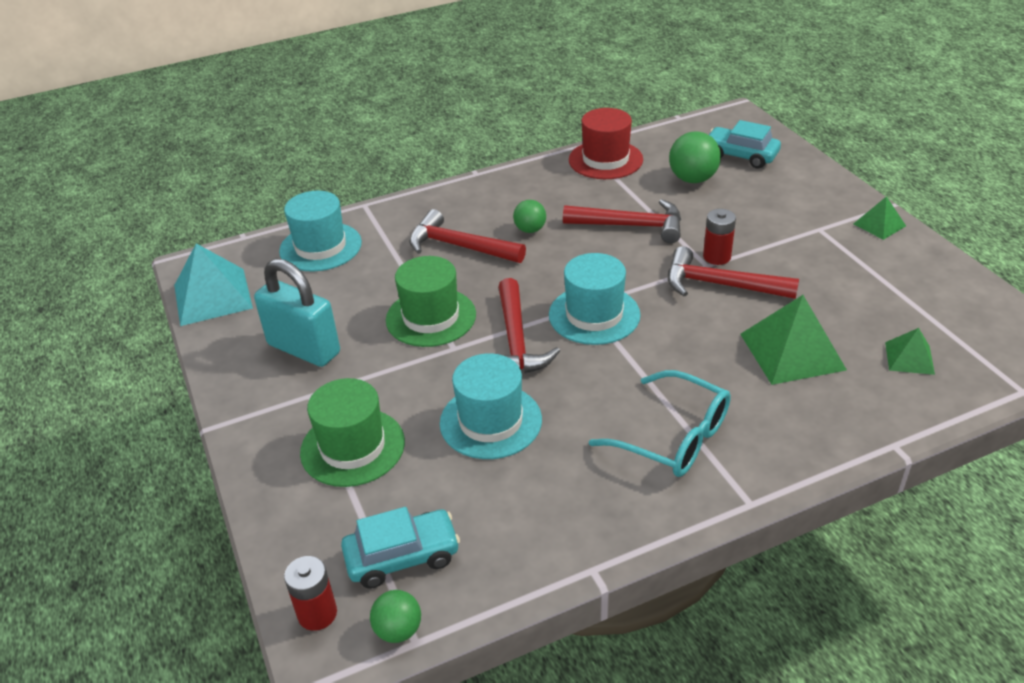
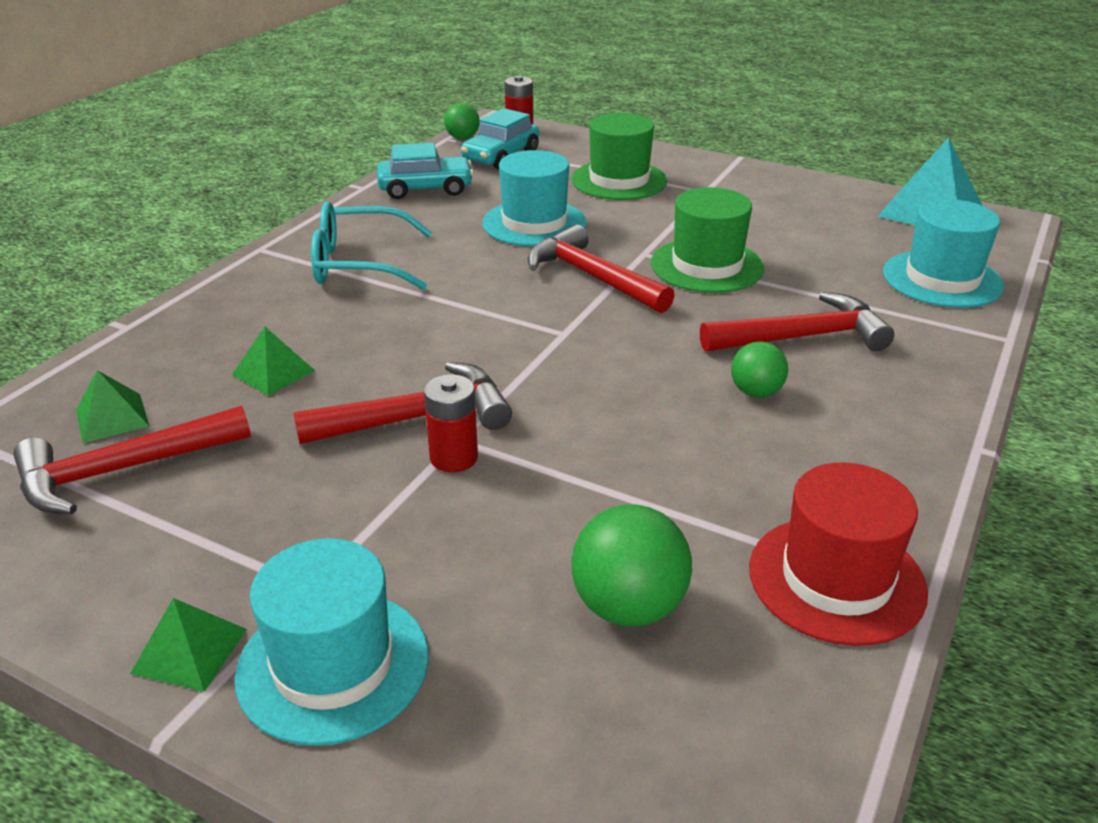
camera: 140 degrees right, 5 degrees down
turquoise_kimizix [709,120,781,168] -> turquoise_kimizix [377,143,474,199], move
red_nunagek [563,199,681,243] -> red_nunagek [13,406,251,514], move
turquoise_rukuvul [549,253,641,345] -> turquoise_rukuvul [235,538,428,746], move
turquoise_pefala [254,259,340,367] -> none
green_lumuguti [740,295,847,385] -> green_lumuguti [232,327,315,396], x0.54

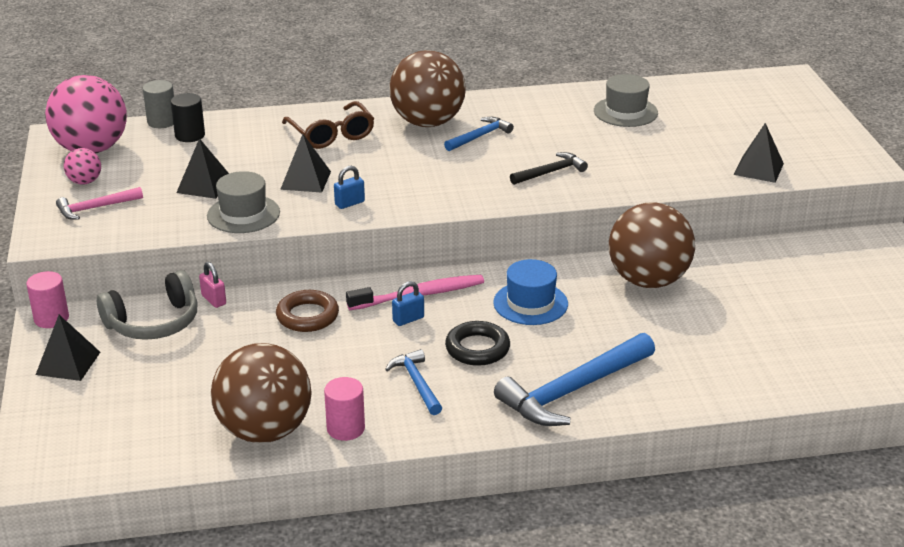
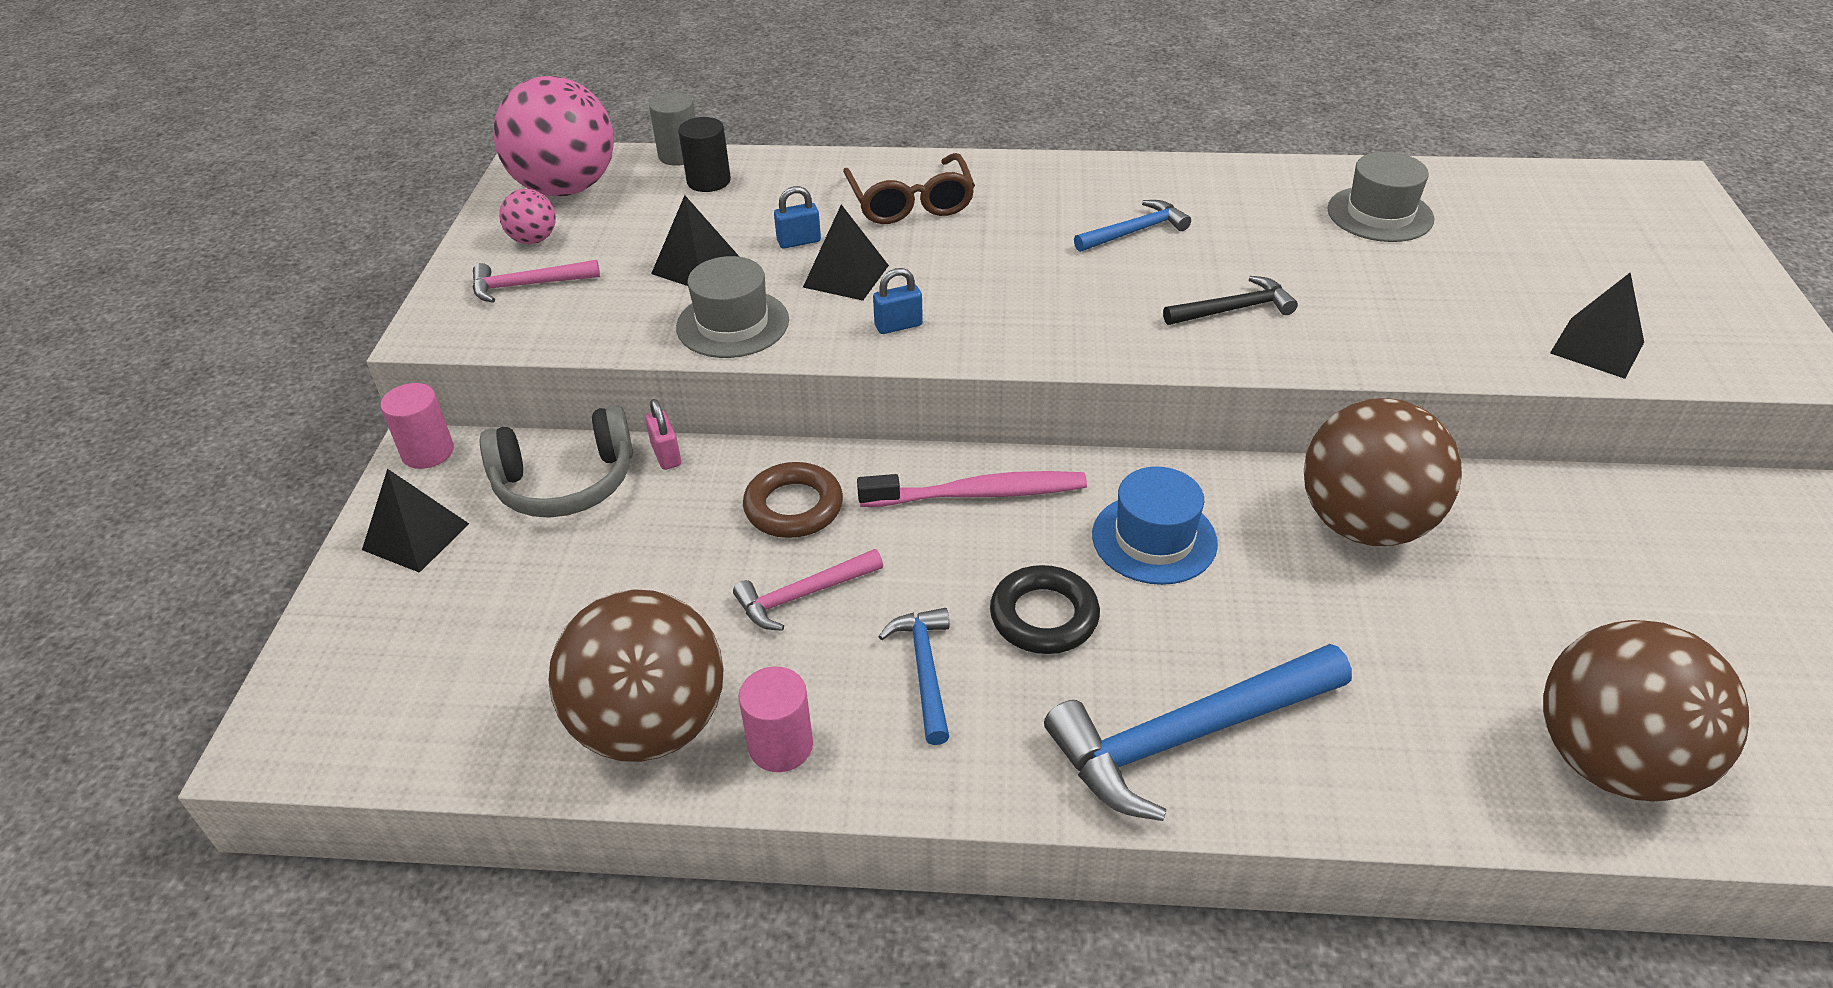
camera: 15 degrees right, 10 degrees up
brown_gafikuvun [389,50,466,127] -> brown_gafikuvun [1543,620,1749,801], move
blue_pefala [392,281,424,326] -> blue_pefala [774,186,821,249], move
none -> pink_nunagek [733,549,883,631]

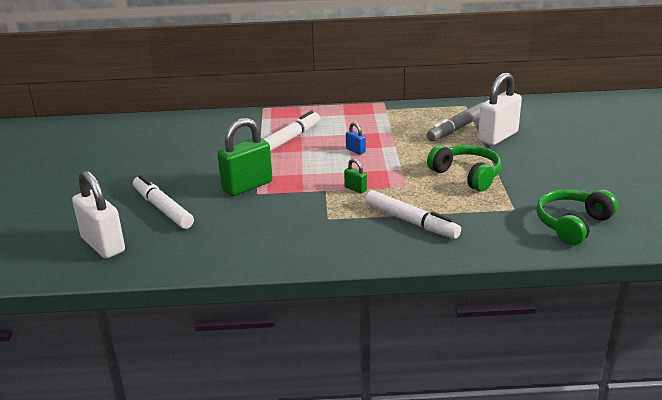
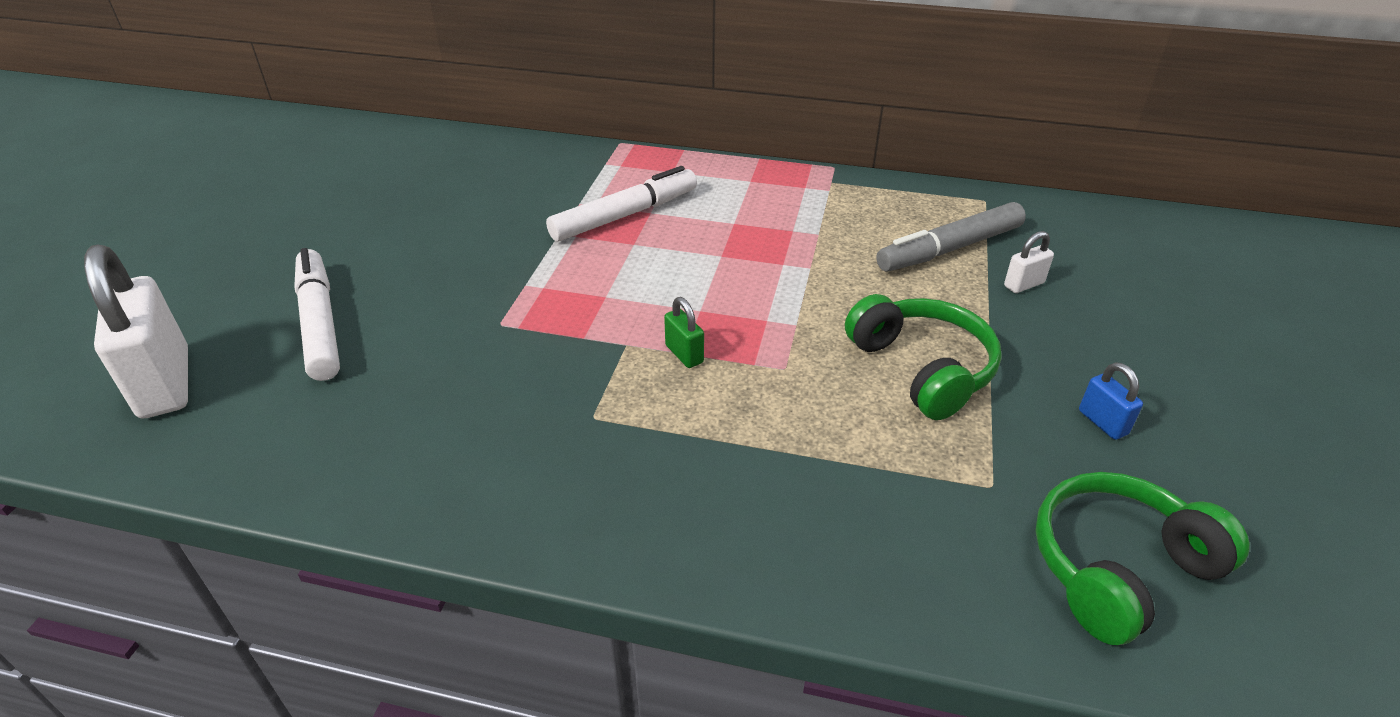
camera: 15 degrees right, 10 degrees up
white_pefala [478,72,522,145] -> white_pefala [1004,231,1054,293], x0.45
green_pefala [217,118,272,196] -> none
blue_pefala [346,122,366,155] -> blue_pefala [1079,362,1143,440], move
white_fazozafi [365,190,461,239] -> none

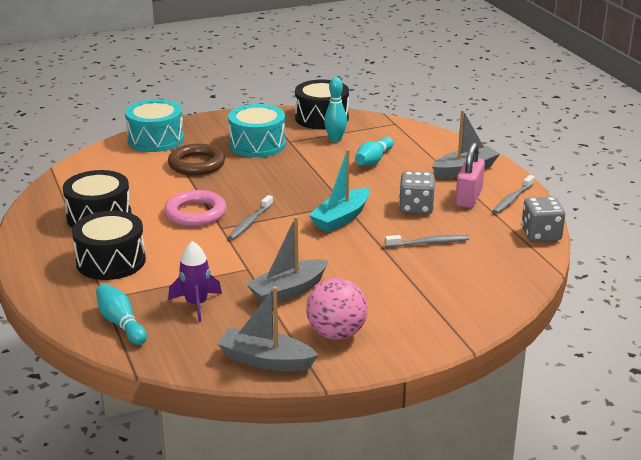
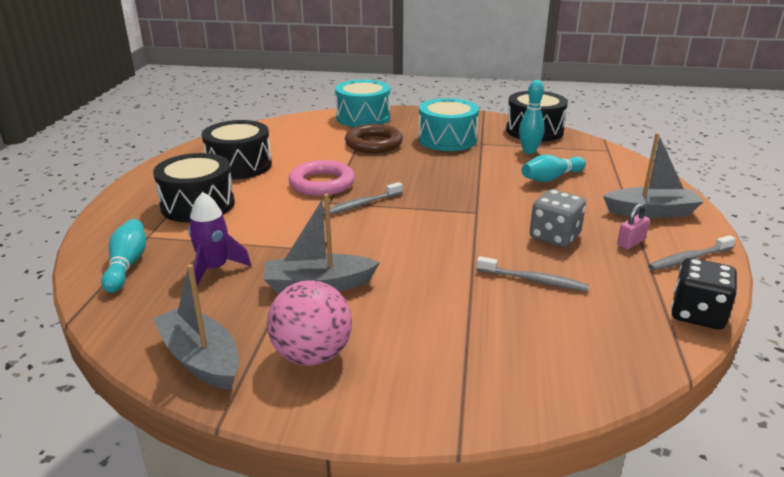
camera: 30 degrees right, 0 degrees up
pink_pefala [455,142,485,208] -> pink_pefala [617,203,650,249], x0.56
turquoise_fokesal [309,149,370,232] -> none
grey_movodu [521,197,565,242] -> black_movodu [671,258,737,329]

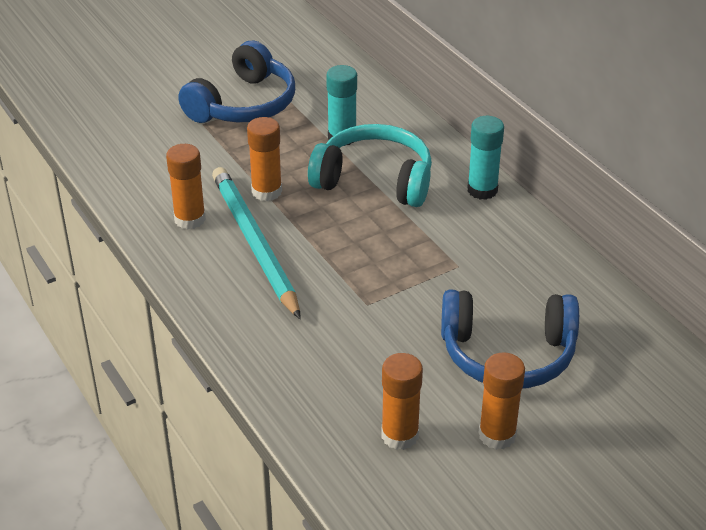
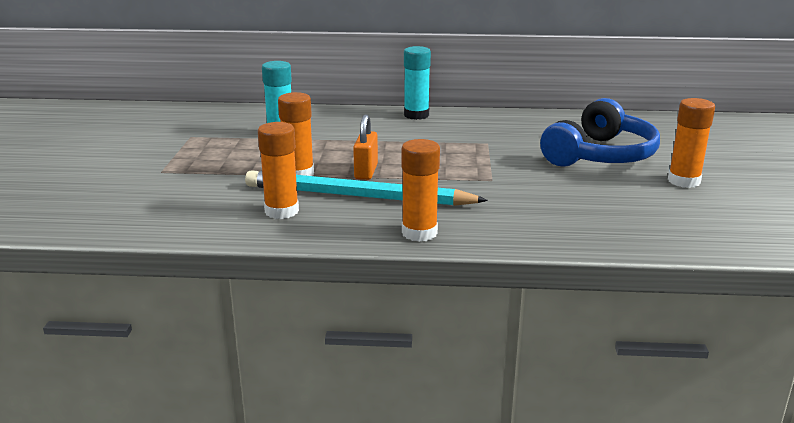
camera: 55 degrees left, 15 degrees down
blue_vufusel [178,40,295,123] -> none
turquoise_vufusel [308,124,432,207] -> none
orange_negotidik [381,353,423,450] -> orange_negotidik [402,139,440,242], move
none -> orange_pefala [353,114,378,180]

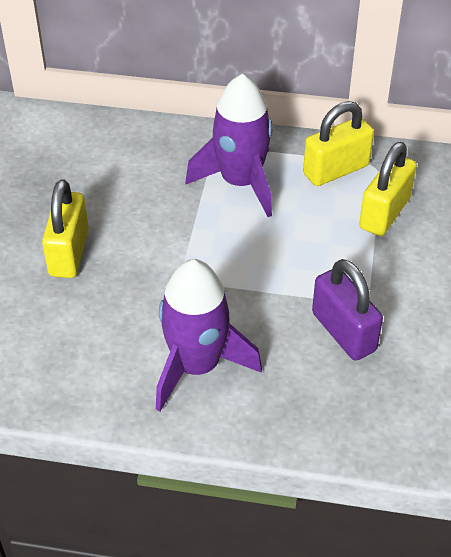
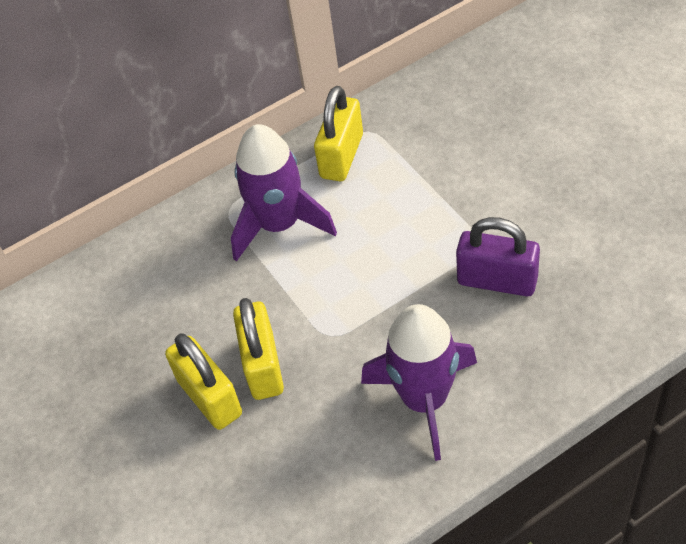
camera: 35 degrees left, 5 degrees up
yellow_pefala [359,142,417,236] -> yellow_pefala [233,298,284,400], move

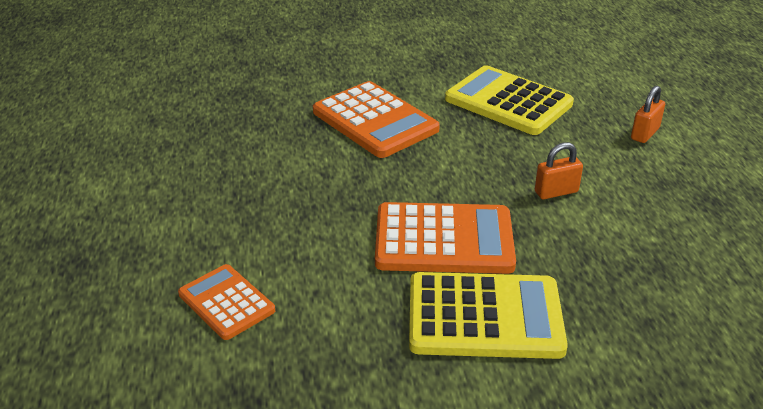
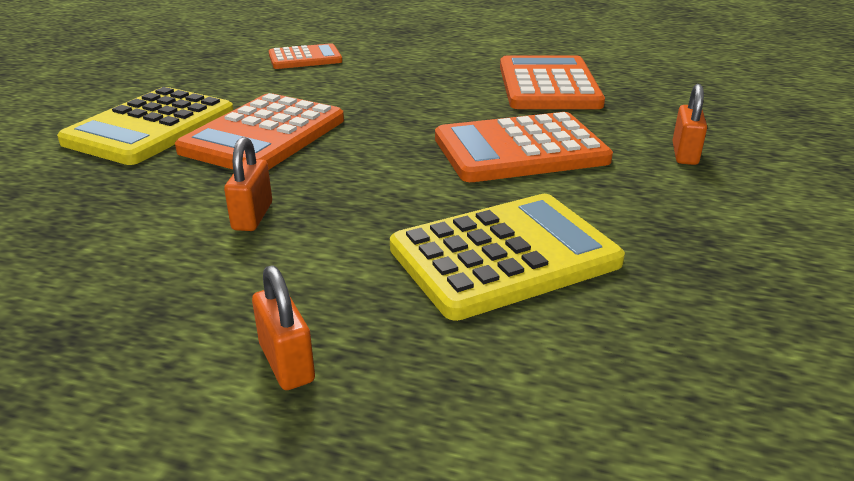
camera: 115 degrees right, 5 degrees down
none -> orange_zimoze [500,55,605,109]
none -> orange_pefala [672,84,707,165]

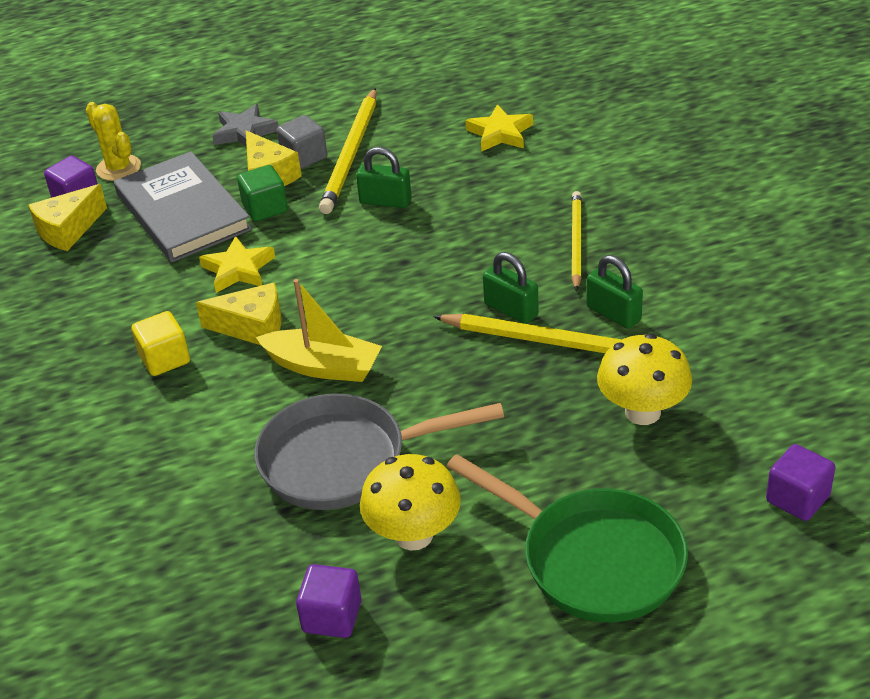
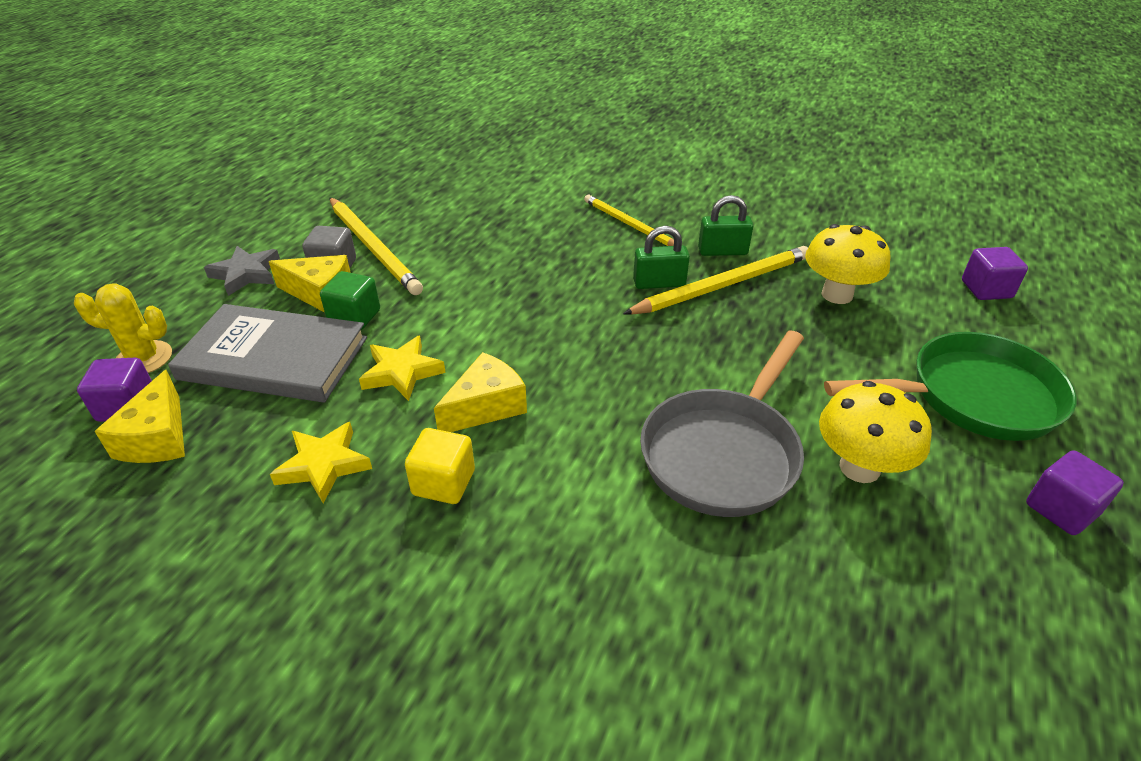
camera: 50 degrees left, 0 degrees up
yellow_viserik [465,104,533,152] -> yellow_viserik [270,422,372,503], move
green_pefala [356,147,412,208] -> none
yellow_fokesal [256,279,382,382] -> none
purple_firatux [296,564,362,638] -> purple_firatux [1026,450,1124,535], move

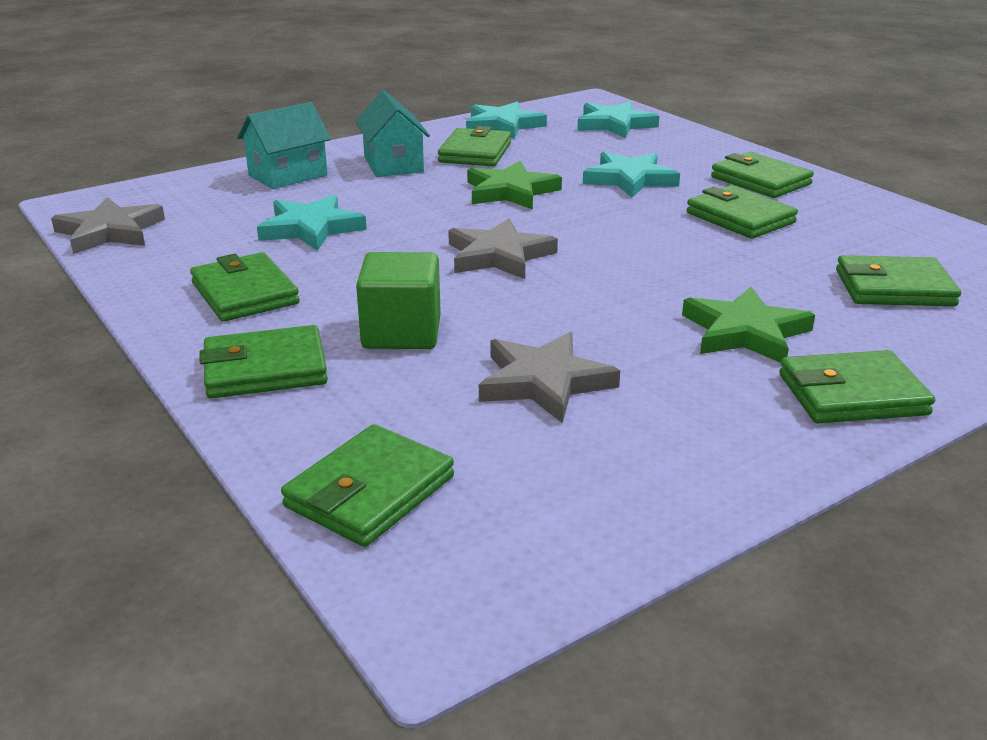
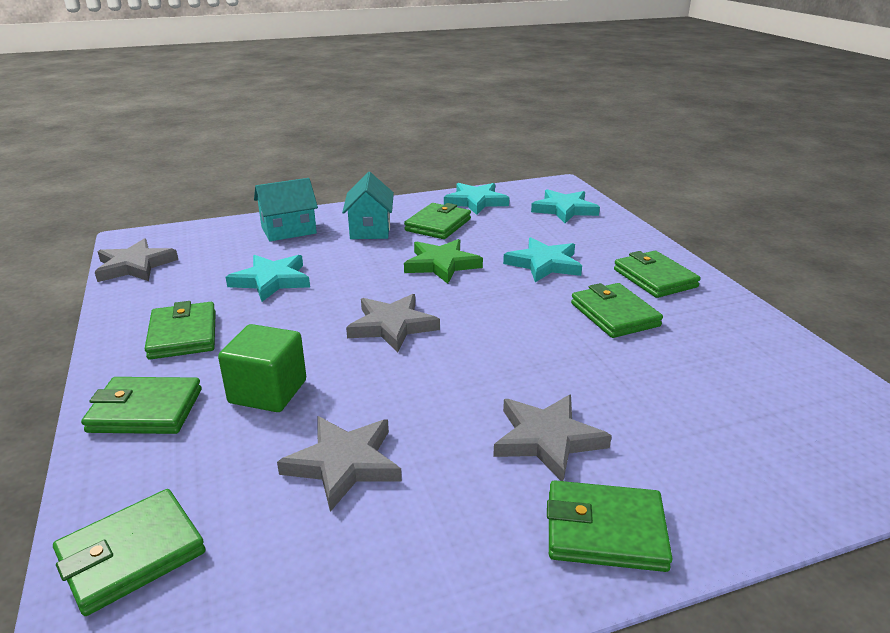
camera: 15 degrees right, 0 degrees up
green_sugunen [836,255,961,306] -> none
green_viserik [682,287,815,363] -> grey_viserik [493,394,612,481]

